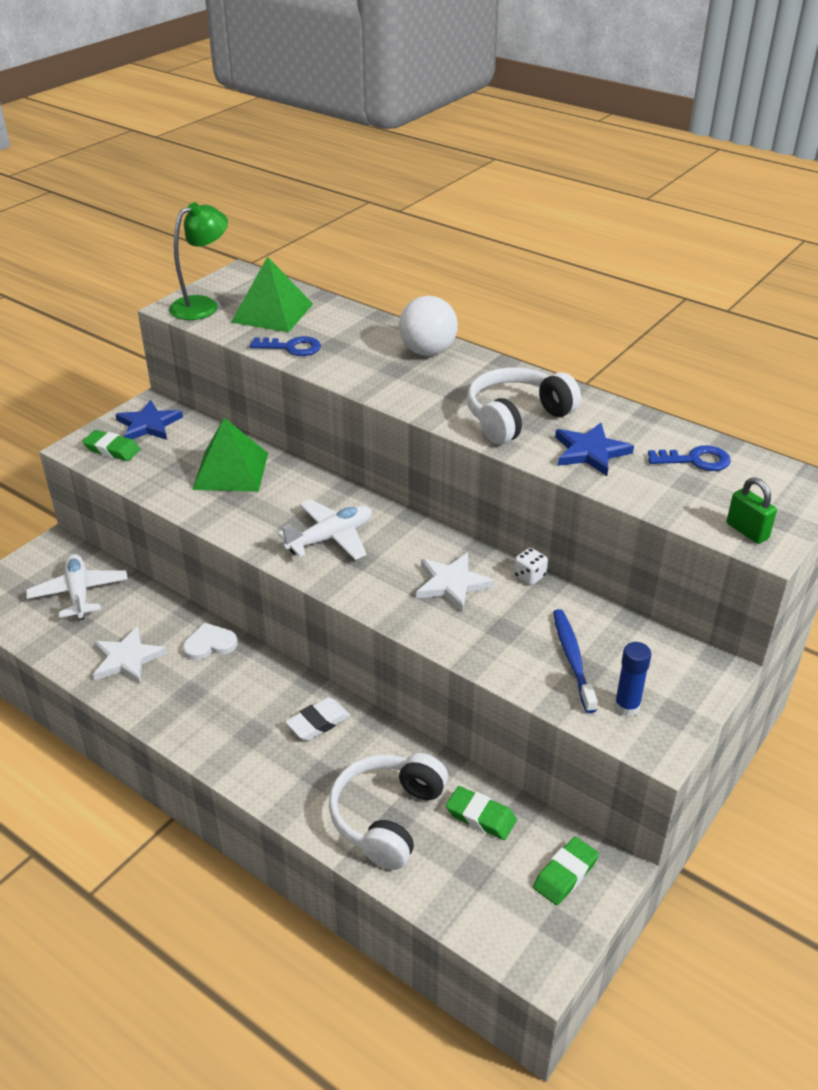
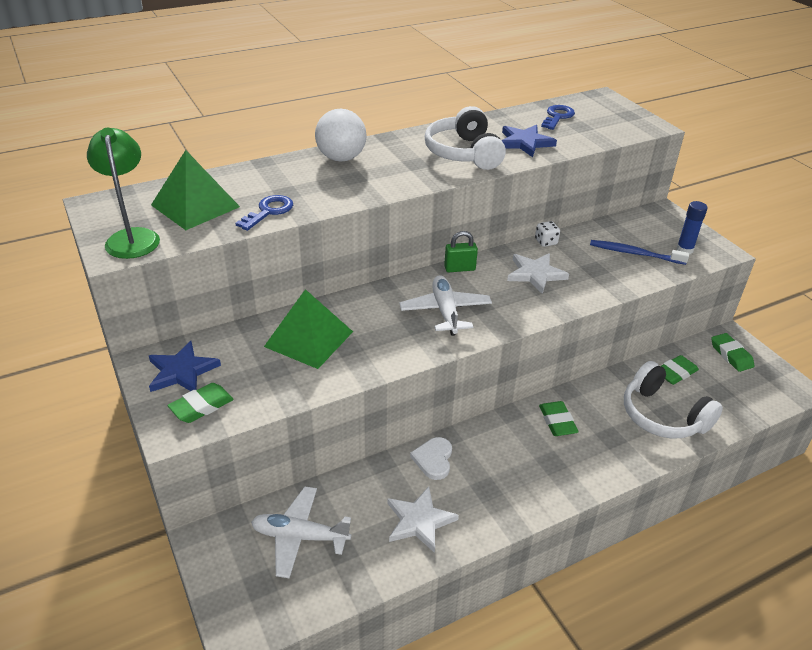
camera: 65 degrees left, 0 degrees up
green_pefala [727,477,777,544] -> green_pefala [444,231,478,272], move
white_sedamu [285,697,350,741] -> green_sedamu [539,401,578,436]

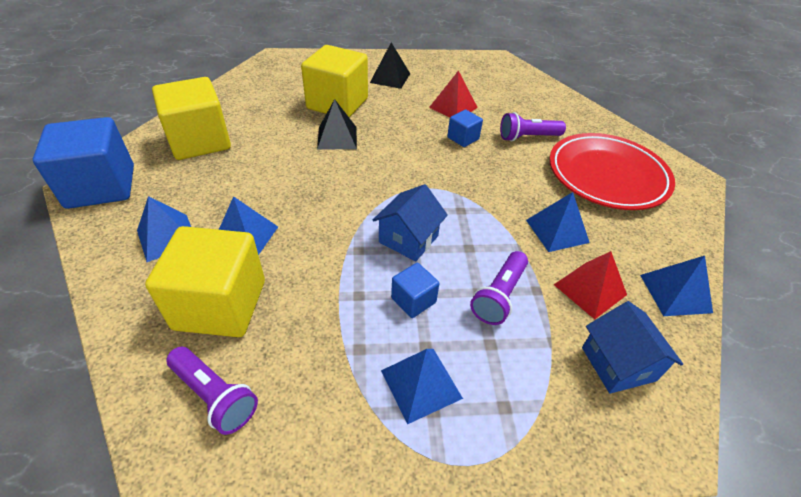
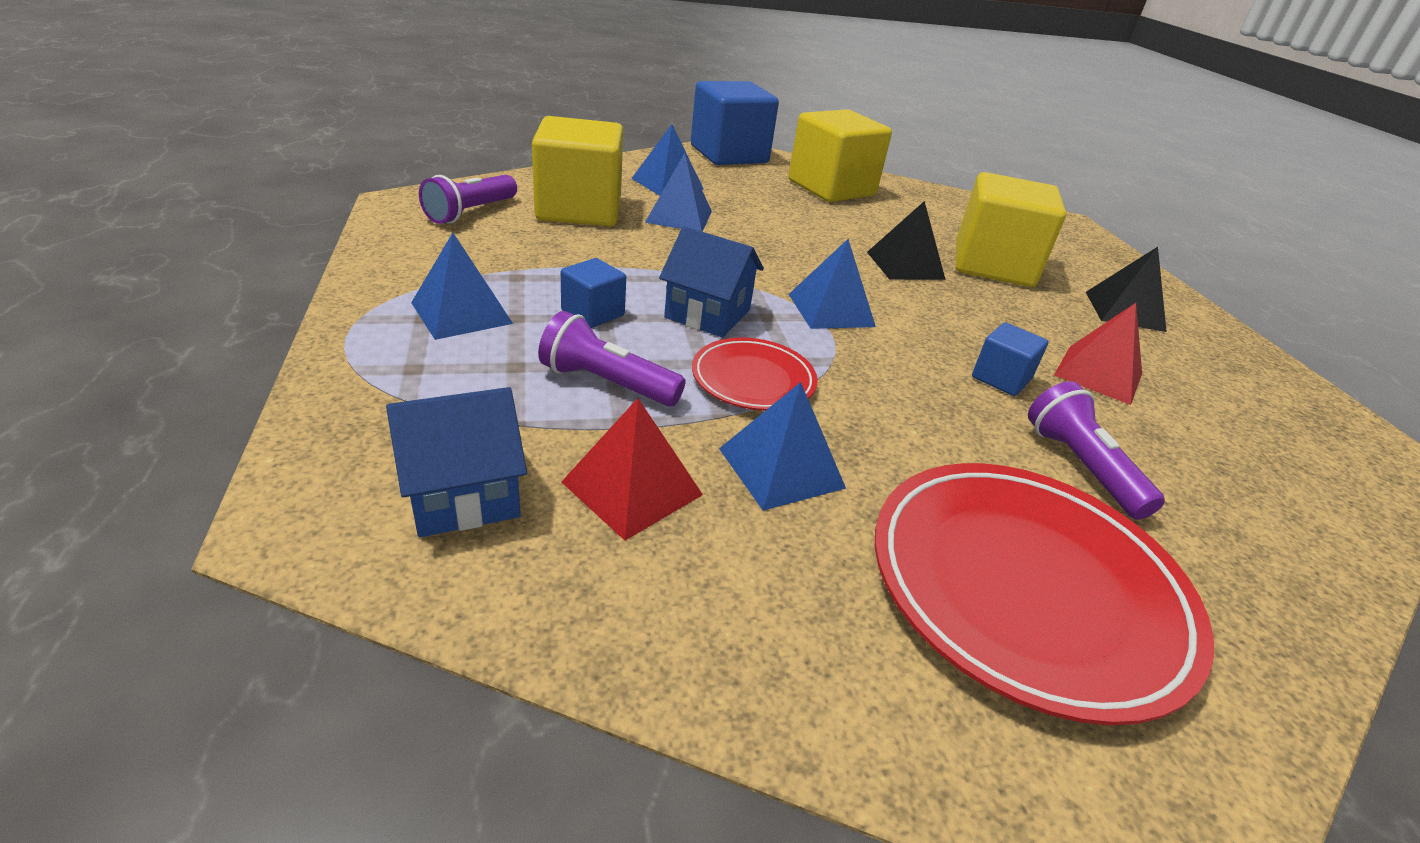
camera: 80 degrees right, 10 degrees down
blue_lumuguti [640,256,713,316] -> blue_lumuguti [789,239,876,329], move
none -> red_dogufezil [692,338,818,411]

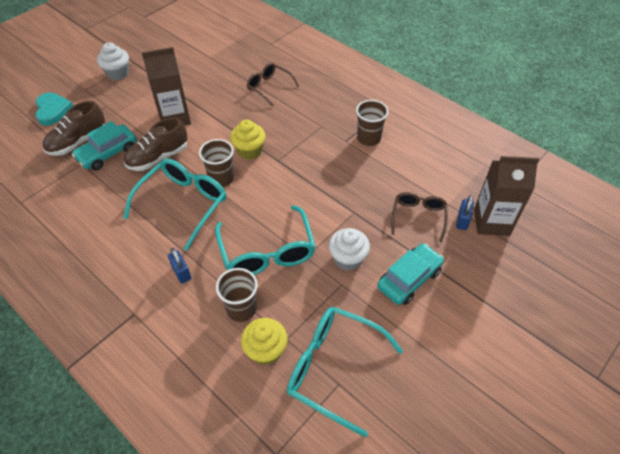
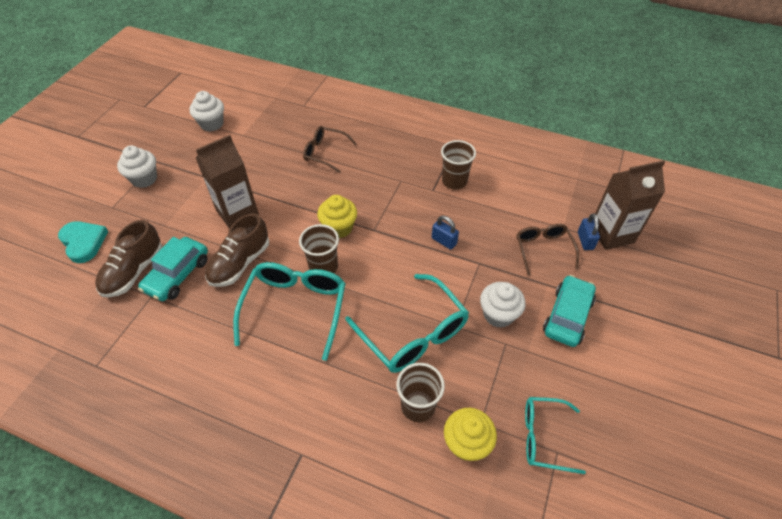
camera: 20 degrees left, 0 degrees up
blue_pefala [168,248,191,284] -> blue_pefala [432,216,459,250], move
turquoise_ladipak [287,307,403,437] -> turquoise_ladipak [525,397,586,474], x0.61
none -> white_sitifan [189,91,224,132]

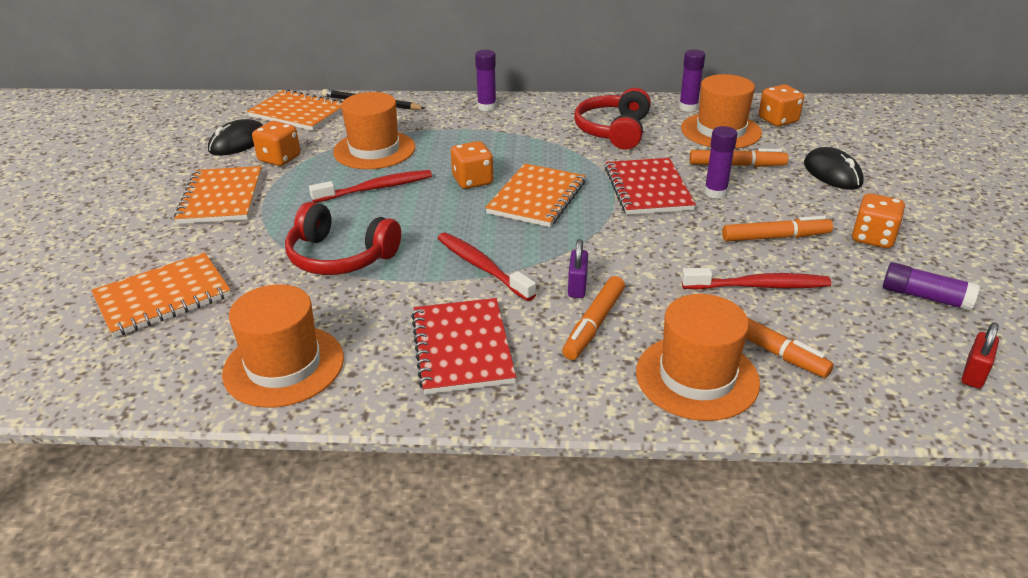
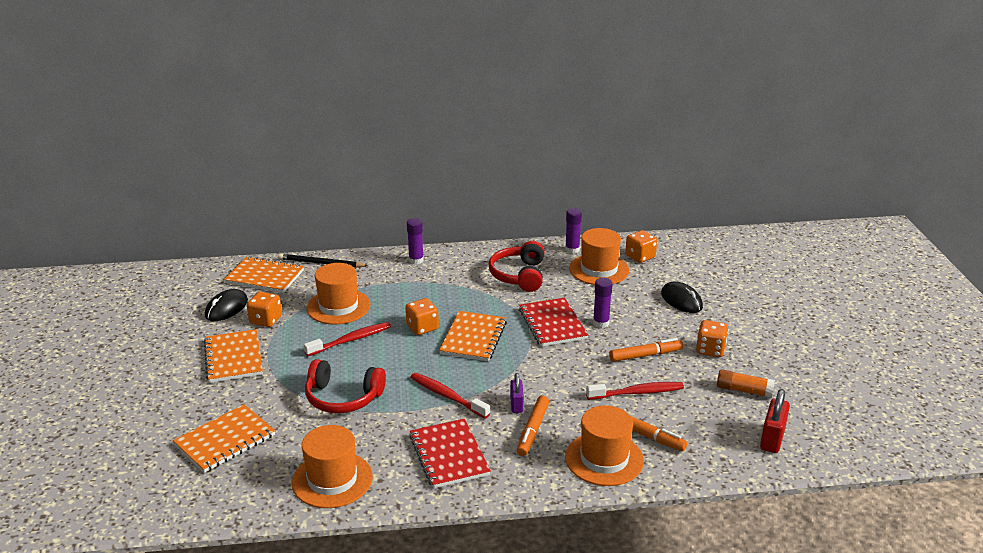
camera: 10 degrees left, 5 degrees down
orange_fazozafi [690,148,788,167] -> none
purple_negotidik [883,262,980,311] -> orange_negotidik [717,369,775,398]
red_pefala [962,322,999,389] -> red_pefala [760,389,790,453], x1.53

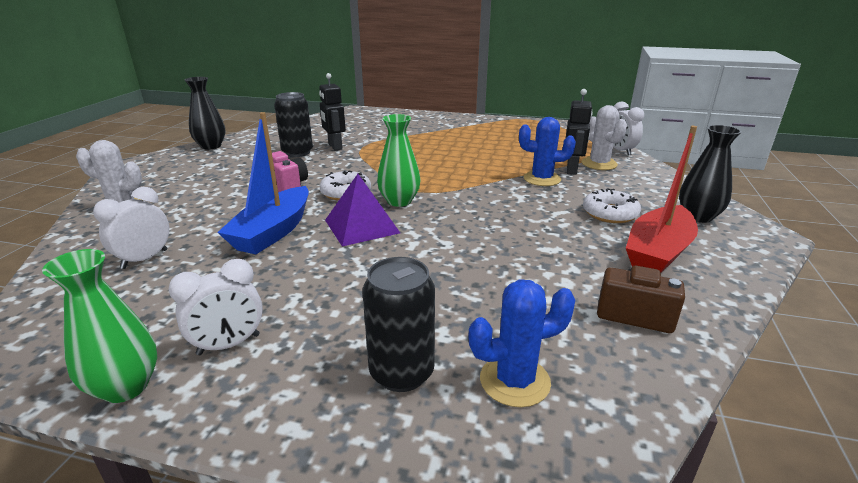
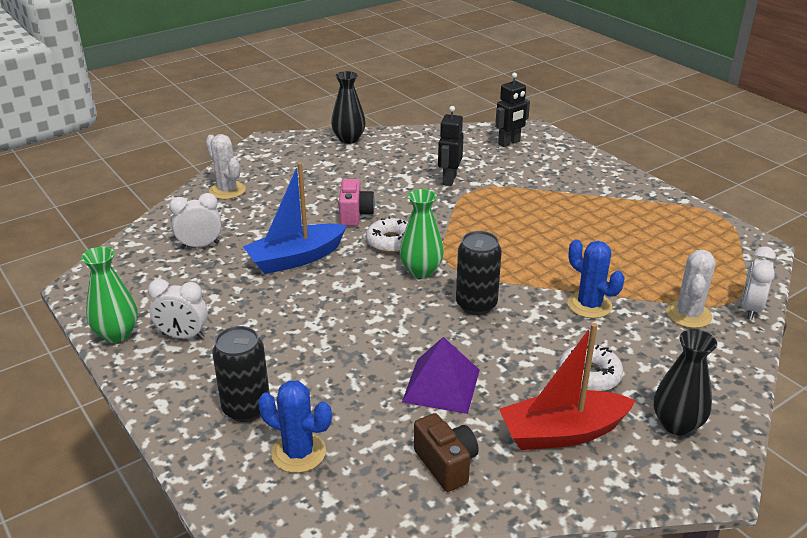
camera: 40 degrees right, 5 degrees up
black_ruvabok [566,89,593,175] -> black_ruvabok [495,73,530,147], move
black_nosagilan [274,92,313,157] -> black_nosagilan [456,231,502,315], move
purple_lumuguti [325,174,400,246] -> purple_lumuguti [402,337,480,414], move

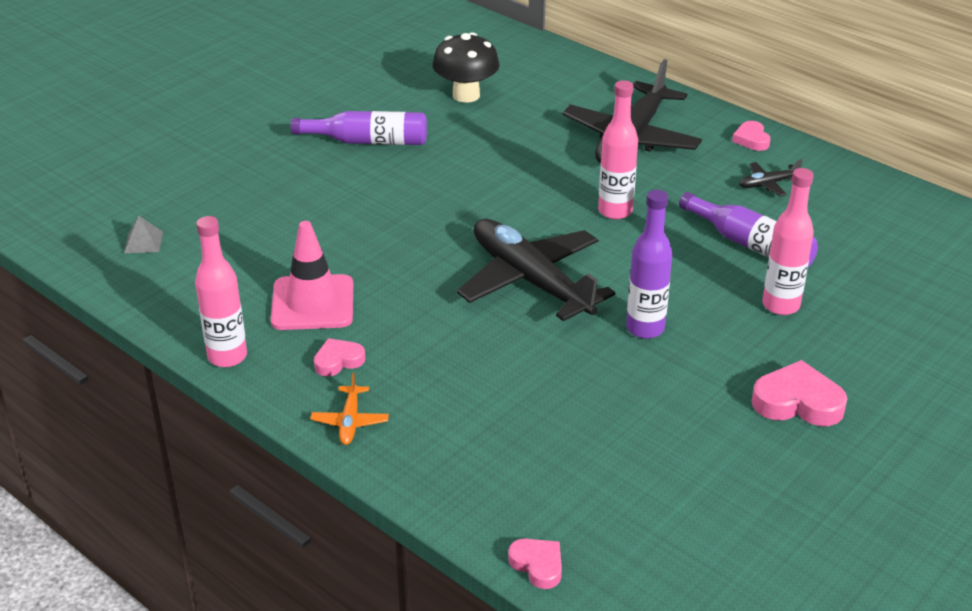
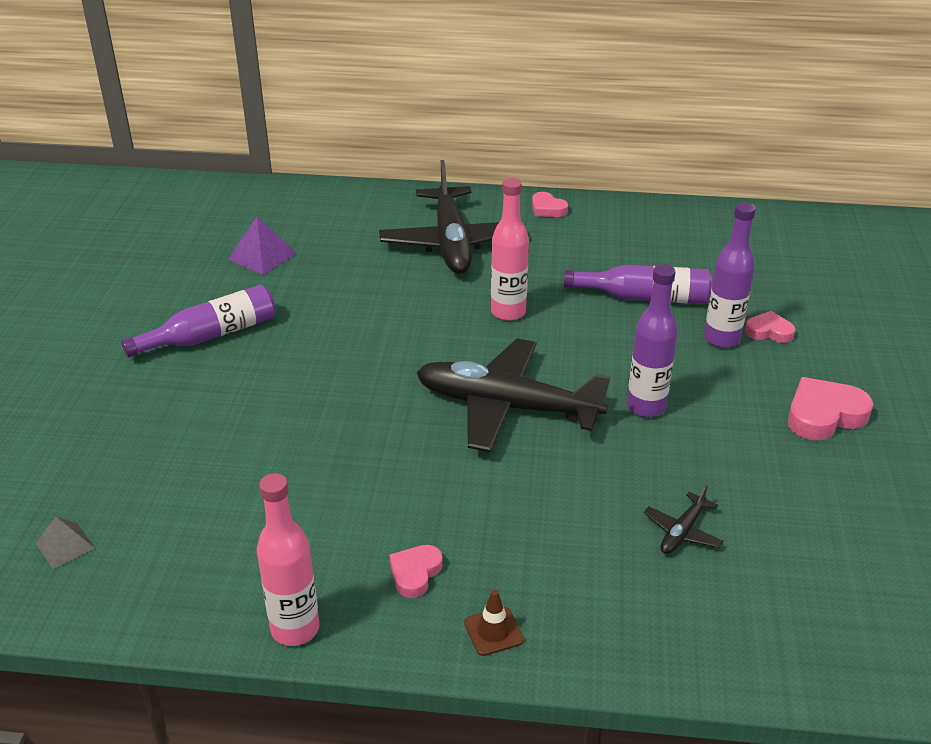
camera: 35 degrees left, 0 degrees up
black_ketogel [433,32,500,102] -> purple_lumuguti [228,216,297,275]
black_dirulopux [739,159,803,196] -> black_dirulopux [644,484,724,554], move
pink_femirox [762,168,814,315] -> purple_femirox [704,202,756,348]
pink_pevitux [271,221,353,330] -> none
orange_dirulopux [310,373,389,445] -> brown_pevitux [464,590,524,656]
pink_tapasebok [508,539,562,589] -> pink_tapasebok [745,311,795,343], move

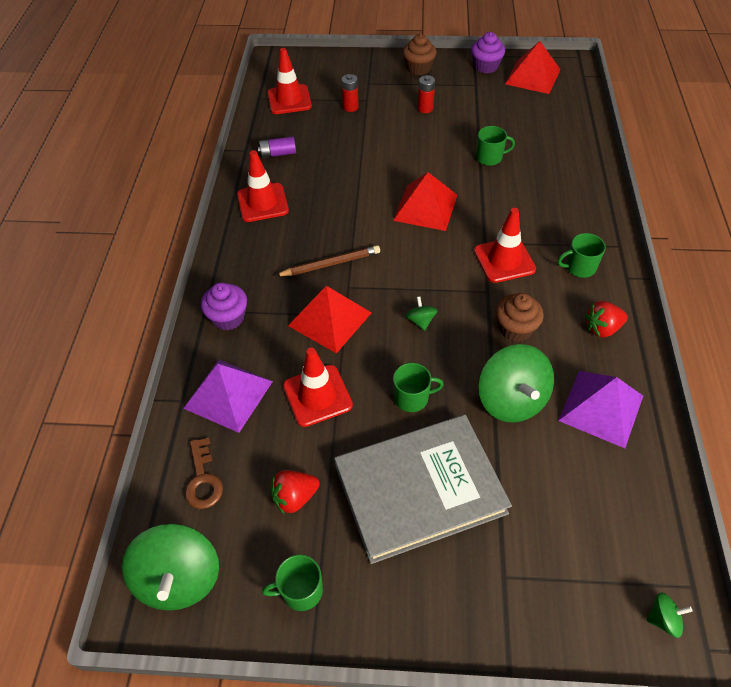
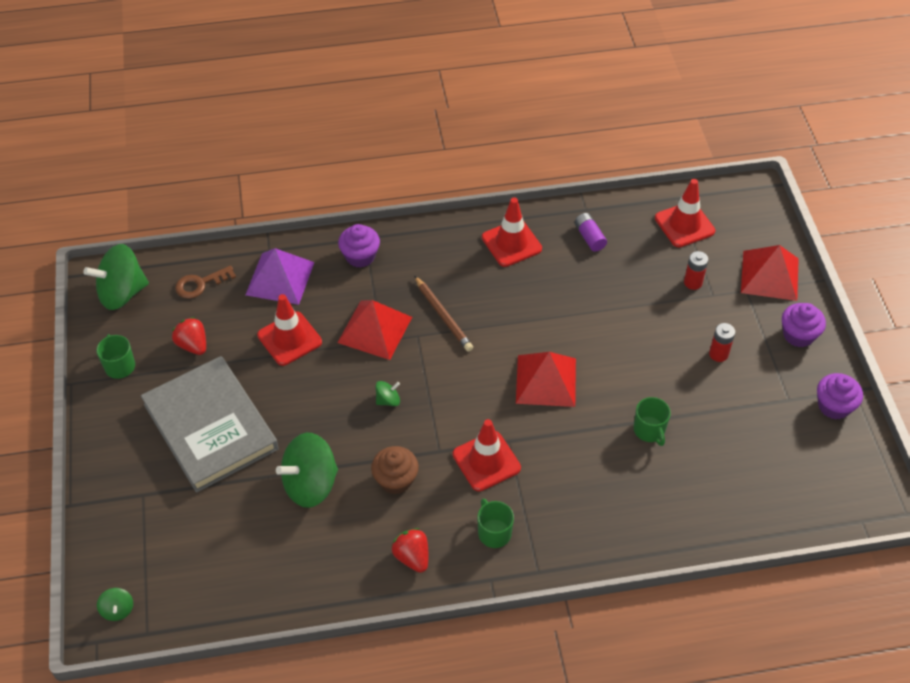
camera: 75 degrees right, 0 degrees up
brown_sitifan [403,34,437,75] -> purple_sitifan [782,303,826,347]
red_lumuguti [505,41,561,94] -> red_lumuguti [741,245,799,301], move
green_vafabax [393,363,444,412] -> none
purple_lumuguti [558,371,643,448] -> none

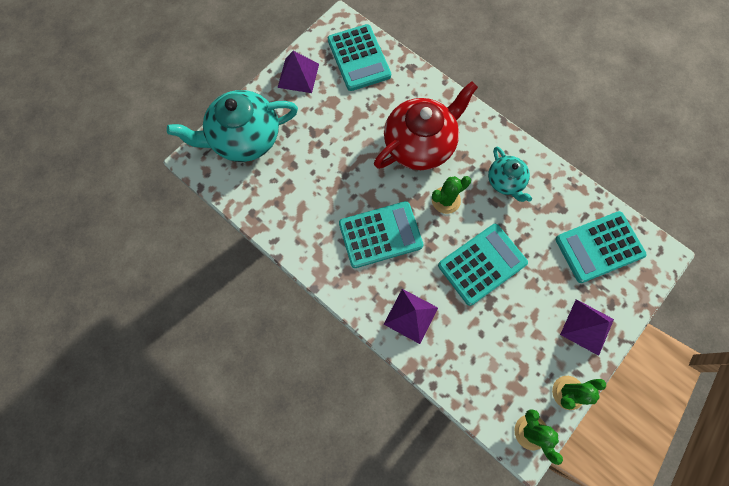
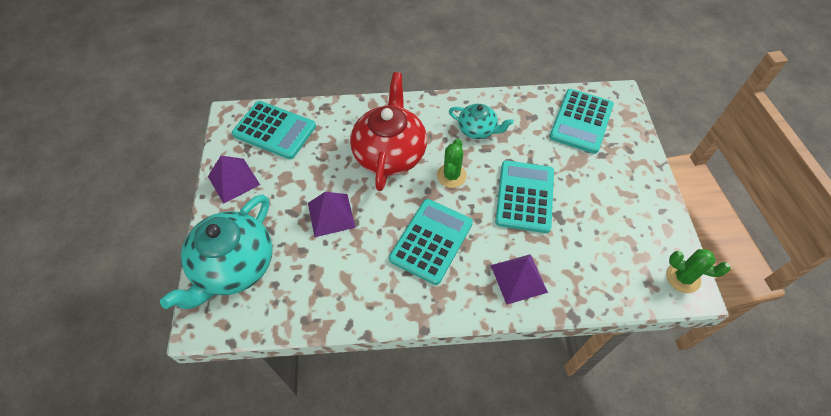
camera: 45 degrees left, 15 degrees down
purple_lumuguti [560,299,614,356] -> purple_lumuguti [308,192,356,237], move
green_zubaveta [552,376,606,410] -> none

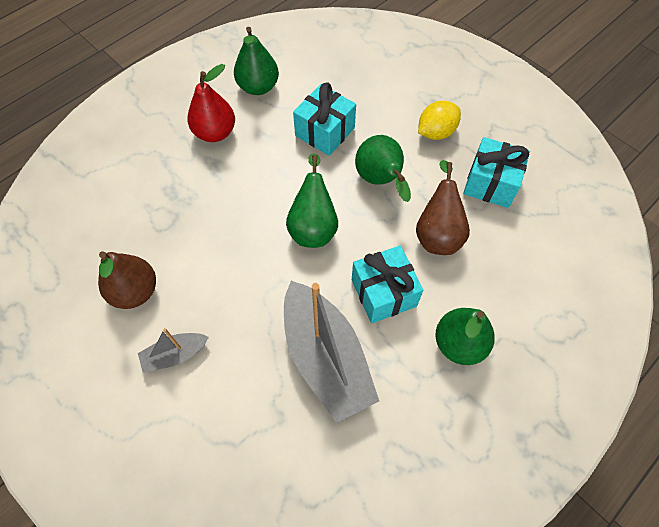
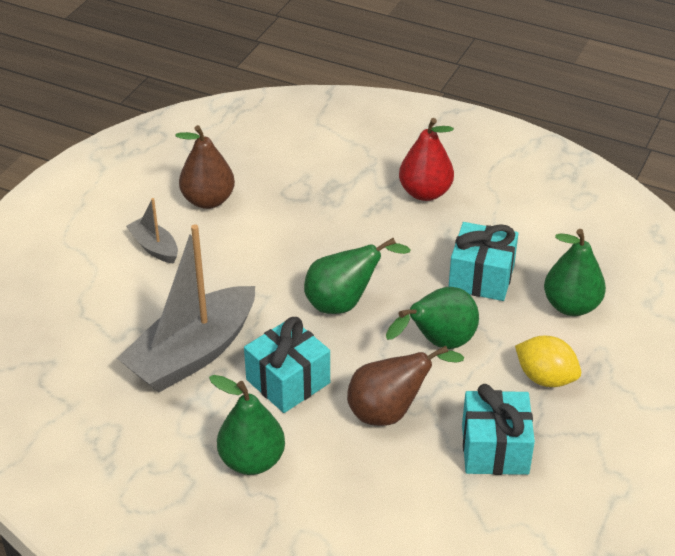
camera: 70 degrees right, 20 degrees down
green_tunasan [234,27,279,95] -> green_tunasan [544,229,606,316], move

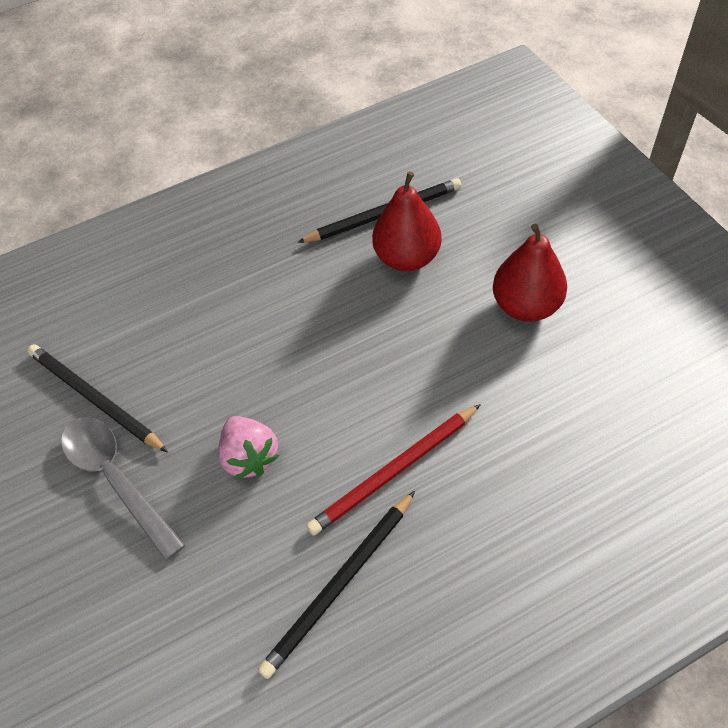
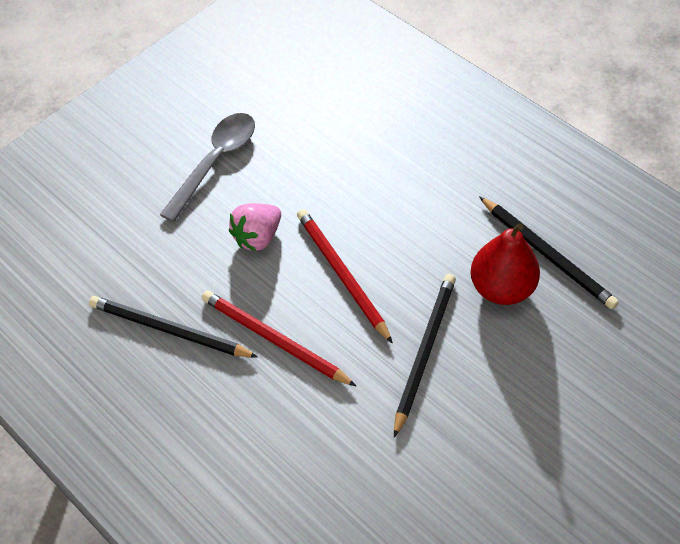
camera: 70 degrees right, 0 degrees up
red_tunasan [493,224,567,322] -> none
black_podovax [27,344,168,452] -> black_podovax [394,274,456,438], move
none -> red_podovax [297,209,393,343]

